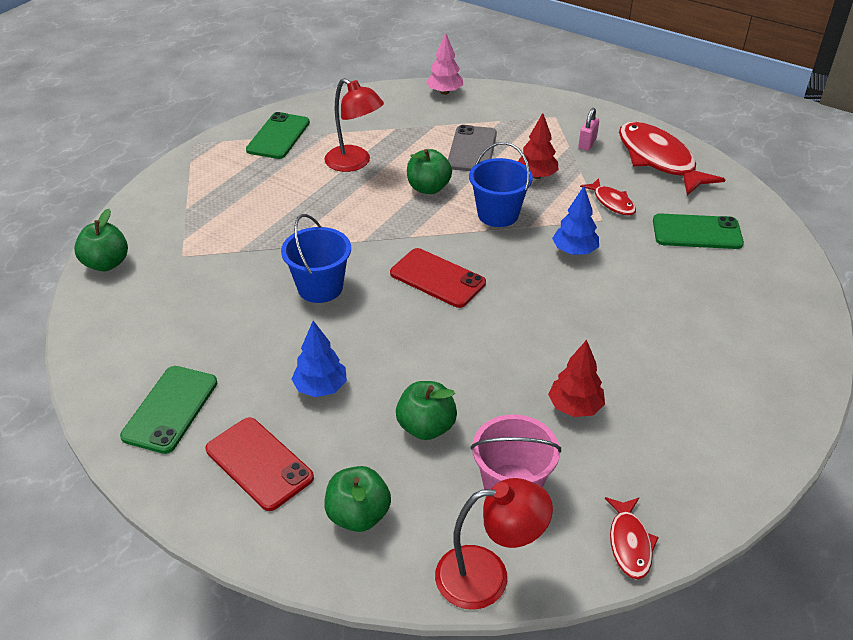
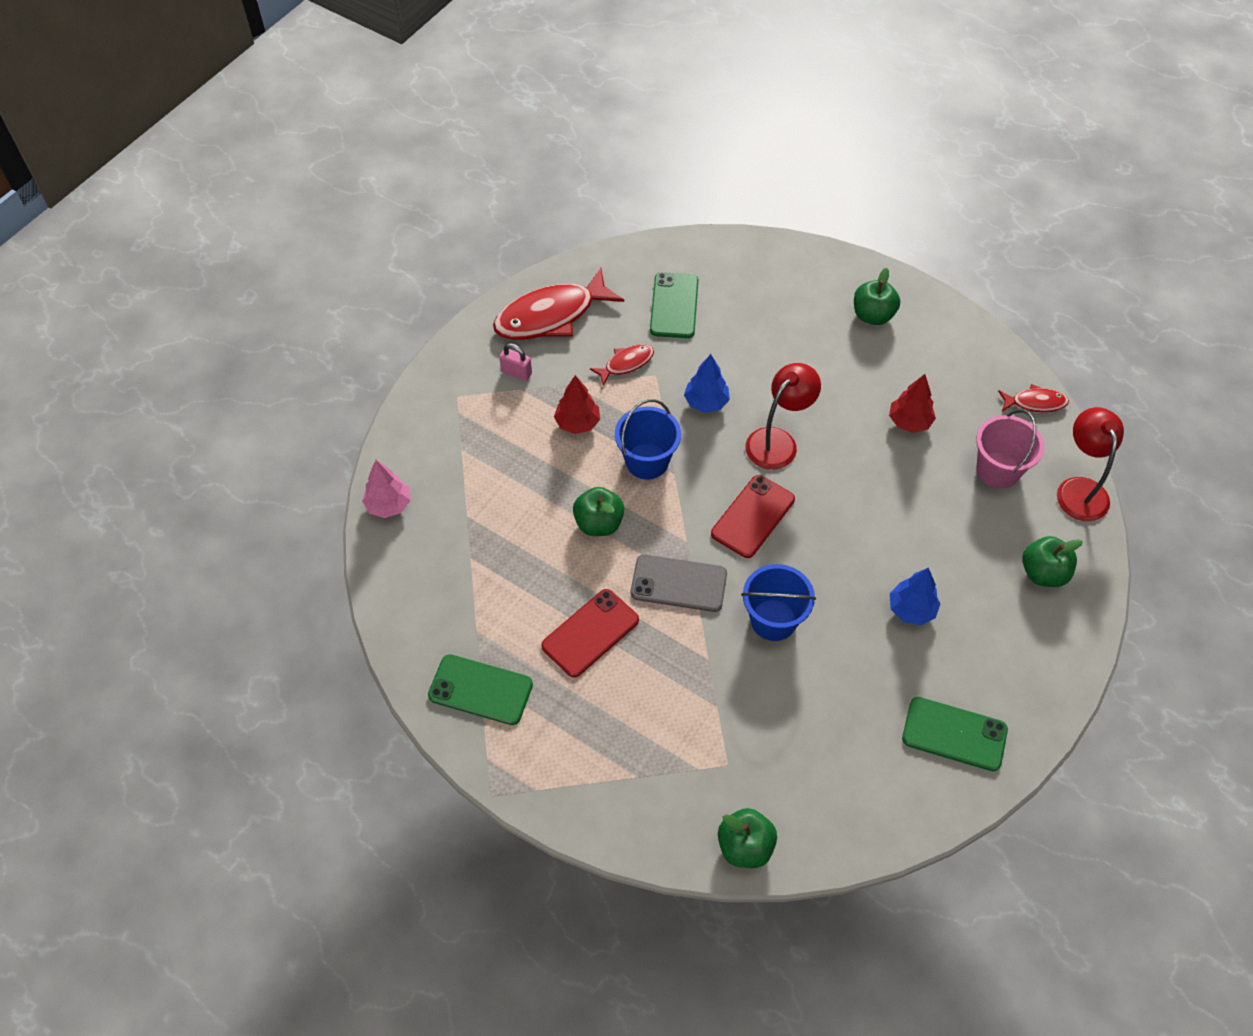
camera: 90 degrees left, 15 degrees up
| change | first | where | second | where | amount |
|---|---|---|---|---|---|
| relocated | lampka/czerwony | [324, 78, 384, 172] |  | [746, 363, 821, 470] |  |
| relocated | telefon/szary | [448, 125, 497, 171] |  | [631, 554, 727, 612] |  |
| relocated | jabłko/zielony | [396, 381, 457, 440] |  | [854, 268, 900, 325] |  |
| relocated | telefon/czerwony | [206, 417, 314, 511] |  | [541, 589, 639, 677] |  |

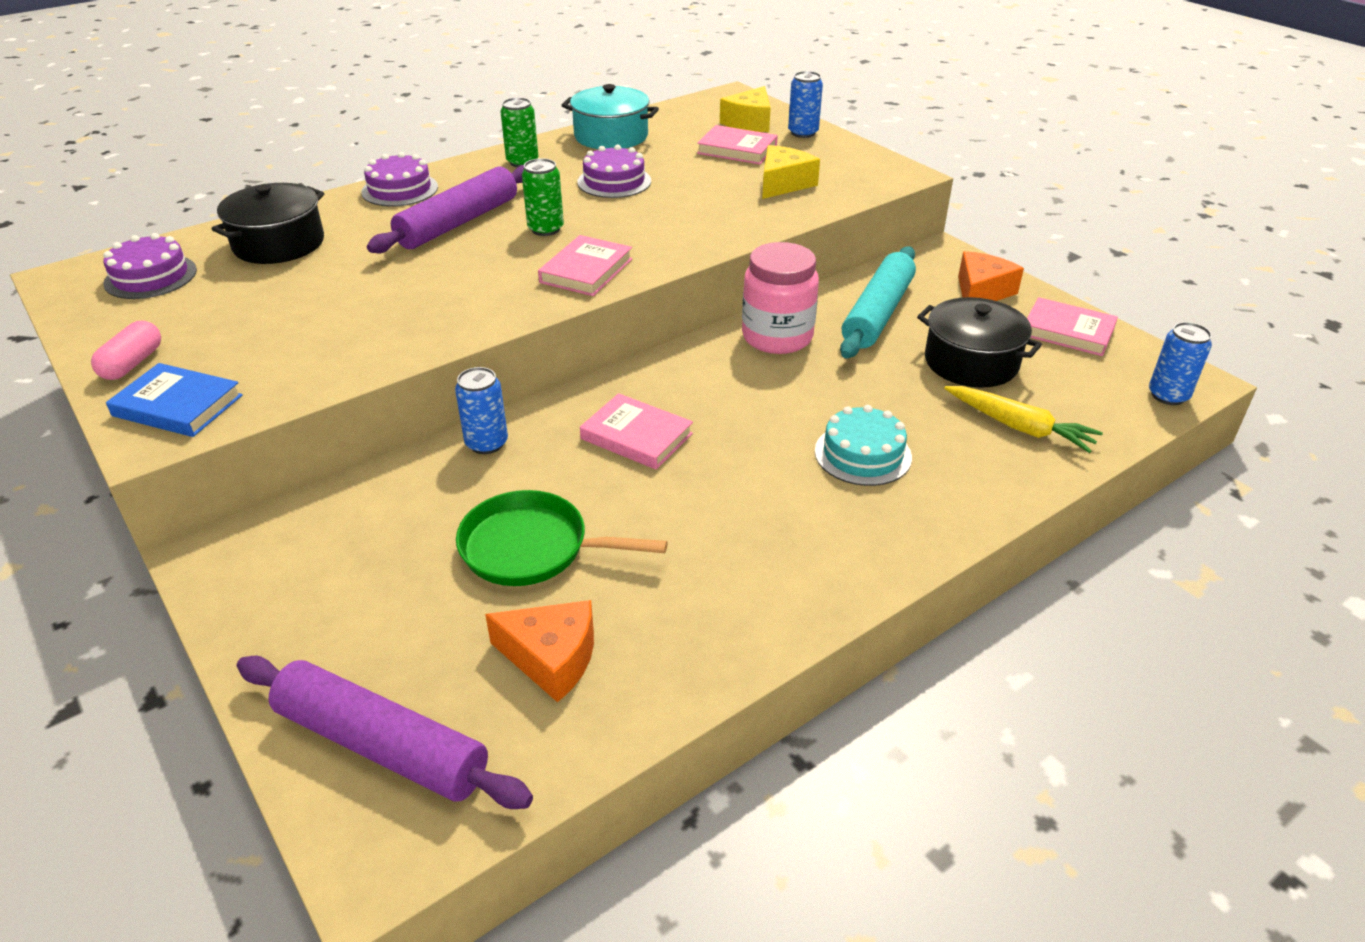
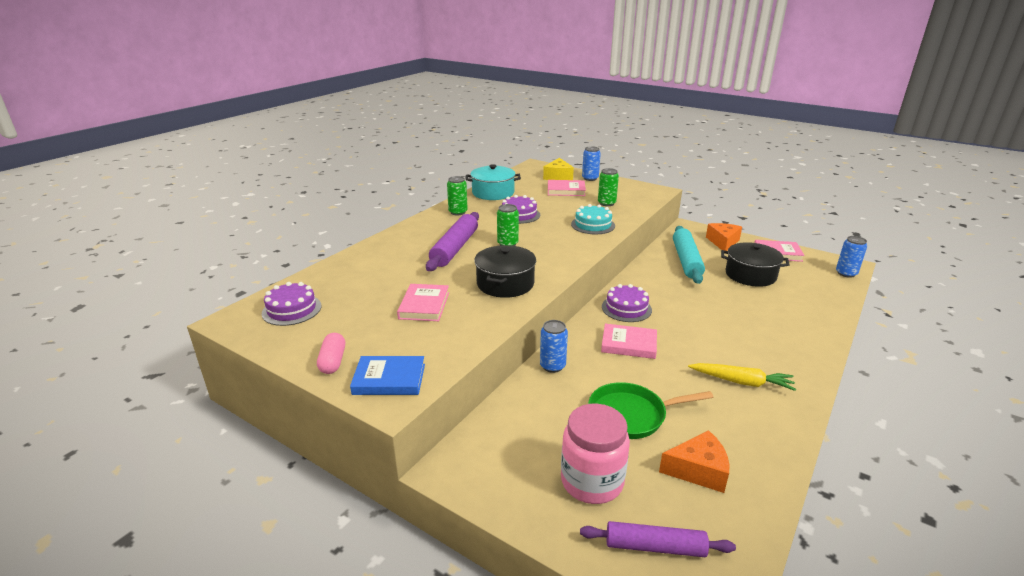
camera: 20 degrees left, 10 degrees down
| change | first | where | second | where | amount |
|---|---|---|---|---|---|
| exchanged | ser/żółty | [762, 145, 820, 199] | puszka/zielony | [598, 168, 619, 206] |  |
| relocated | tort/fioletowy | [361, 152, 438, 207] |  | [602, 284, 652, 322] |  |
| relocated | garnek/czarny | [212, 183, 324, 264] |  | [474, 245, 536, 298] |  |
| relocated | książka/różowy | [538, 235, 633, 296] |  | [397, 284, 449, 321] |  |
| relocated | słoik/różowy | [742, 242, 819, 354] |  | [561, 404, 630, 504] |  |
| relocated | marchewka/żółty | [944, 386, 1103, 453] |  | [688, 363, 796, 391] |  |
| relocated | tort/turkusowy | [815, 405, 912, 486] |  | [571, 204, 615, 234] |  |
| size | wałek do ciasta/fioletowy | [237, 656, 533, 809] |  | [580, 521, 736, 557] | x0.67 |

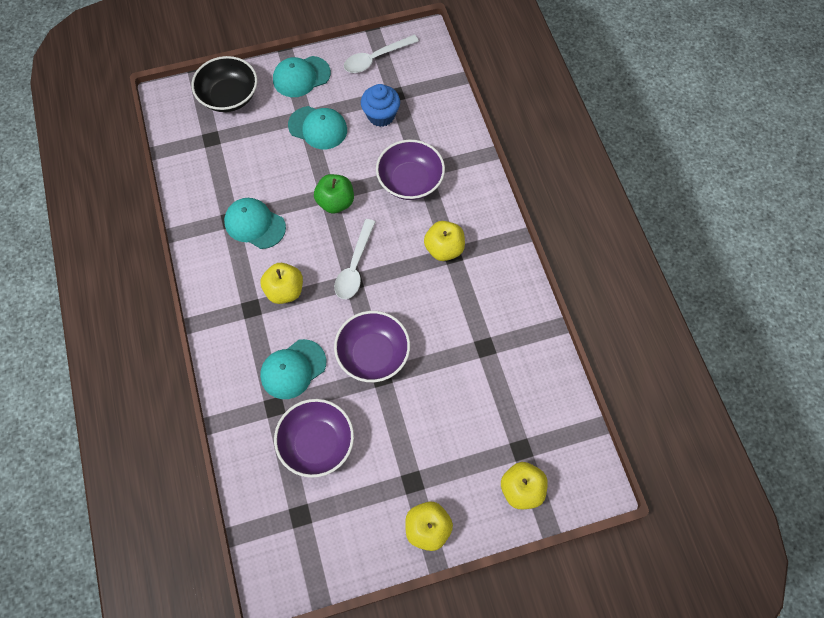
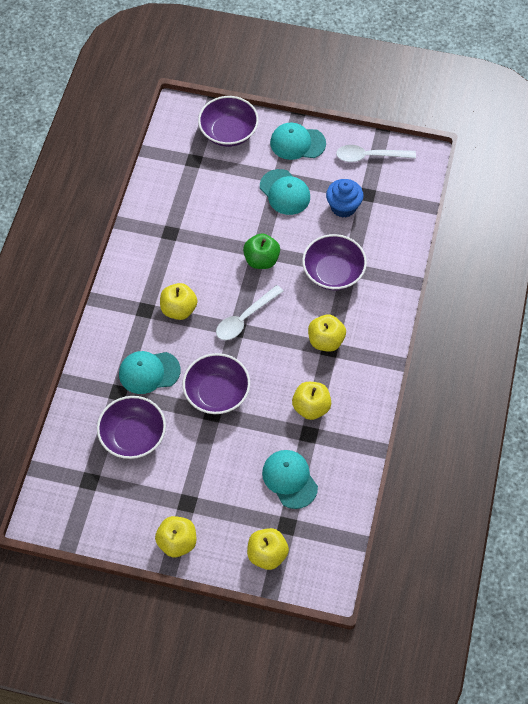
camera: 30 degrees right, 5 degrees down
| change | first | where | second | where | amount |
|---|---|---|---|---|---|
| colour | miska/czarny | [191, 56, 257, 112] | miska/fioletowy | [198, 96, 259, 147] |  |
| relocated | czapka/turkusowy | [224, 198, 286, 249] |  | [262, 450, 318, 509] |  |
| appeared |  |  | jabłko/żółty | [292, 382, 331, 420] |  |

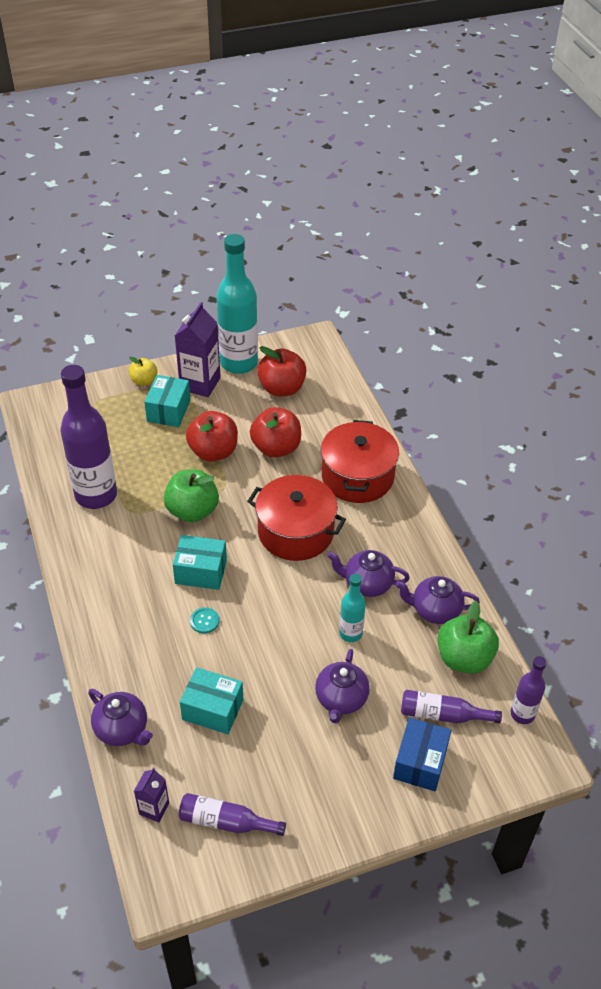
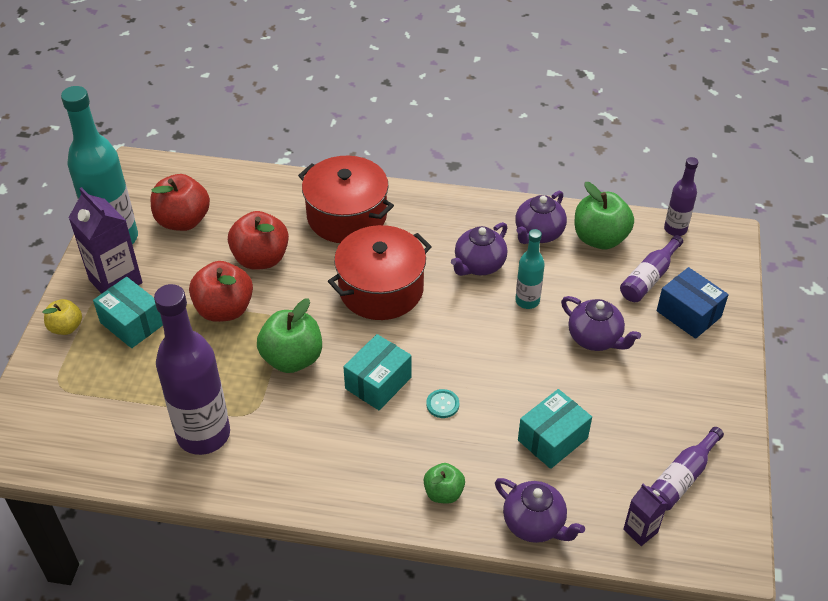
camera: 60 degrees left, 0 degrees up
| change | first | where | second | where | amount |
|---|---|---|---|---|---|
| spun | imbryk/fioletowy | [88, 689, 153, 746] |  | [495, 478, 585, 543] | 60 degrees clockwise |
| appeared |  |  | jabłko/zielony | [424, 463, 465, 504] |  |

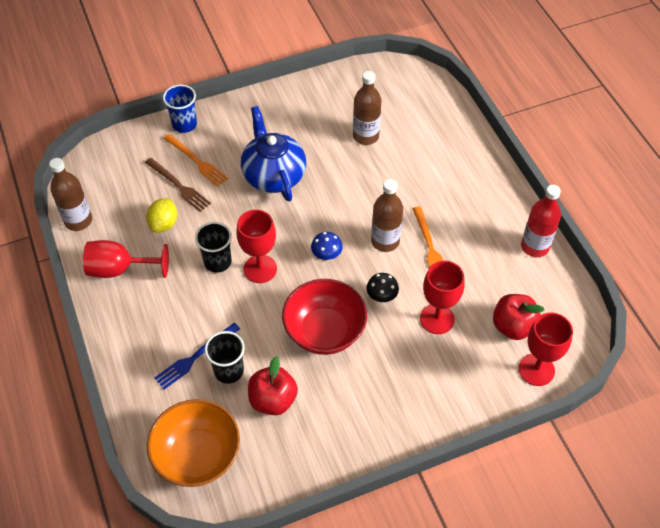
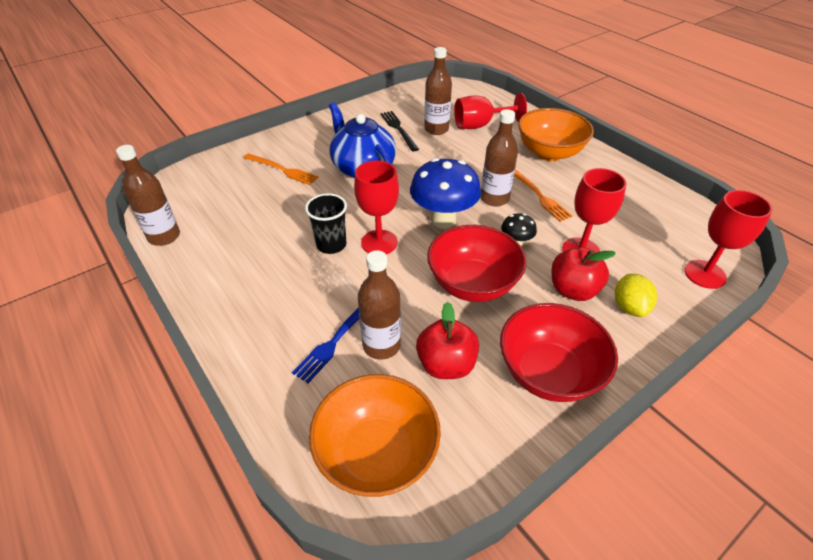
camera: 15 degrees left, 10 degrees down
| change | first | where | second | where | amount |
|---|---|---|---|---|---|
| missing | szklanka/niebieski | [163, 85, 197, 133] |  |  |  |
| missing | widelec/brązowy | [145, 158, 211, 212] |  |  |  |
| missing | butelka/czerwony | [521, 185, 561, 257] |  |  |  |
| relocated | cytryna/żółty | [146, 198, 177, 233] |  | [615, 274, 657, 317] |  |
| size | grzyb/niebieski | [311, 232, 343, 261] |  | [410, 158, 481, 229] | x2.07 |
| relocated | kielich/czerwony | [83, 240, 169, 278] |  | [454, 93, 527, 129] |  |
| relocated | jabłko/czerwony | [493, 294, 545, 340] |  | [551, 247, 616, 301] |  |
| exchanged | szklanka/czarny | [205, 331, 245, 384] | butelka/brązowy | [358, 250, 401, 359] |  |
| appeared |  |  | miska/pomarańczowy | [518, 108, 594, 161] |  |
| appeared |  |  | widelec/czarny | [380, 111, 419, 152] |  |
| appeared |  |  | miska/czerwony | [500, 303, 618, 402] |  |

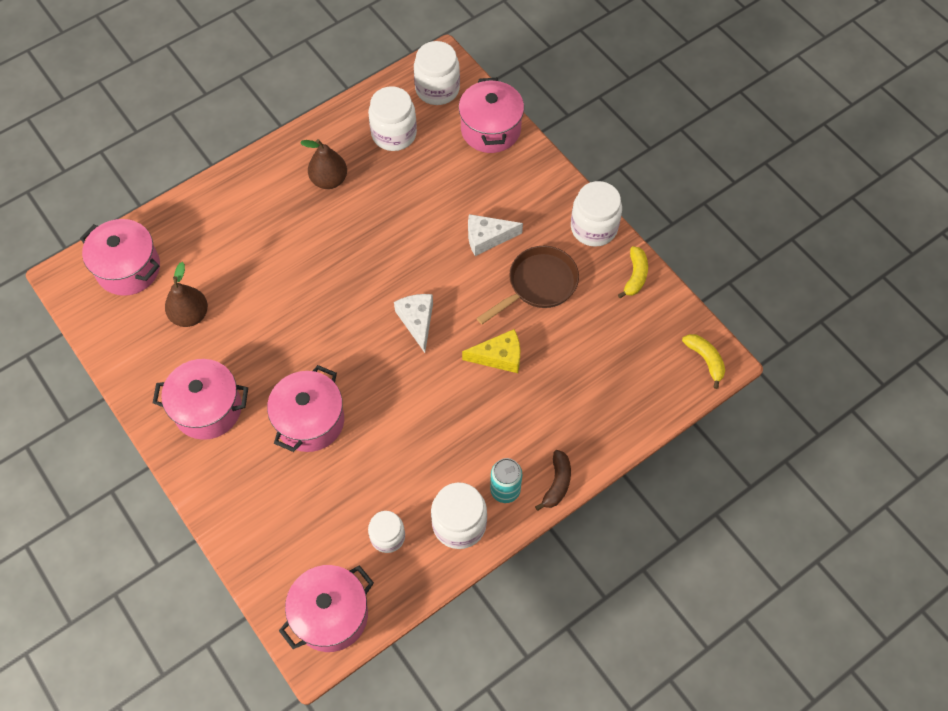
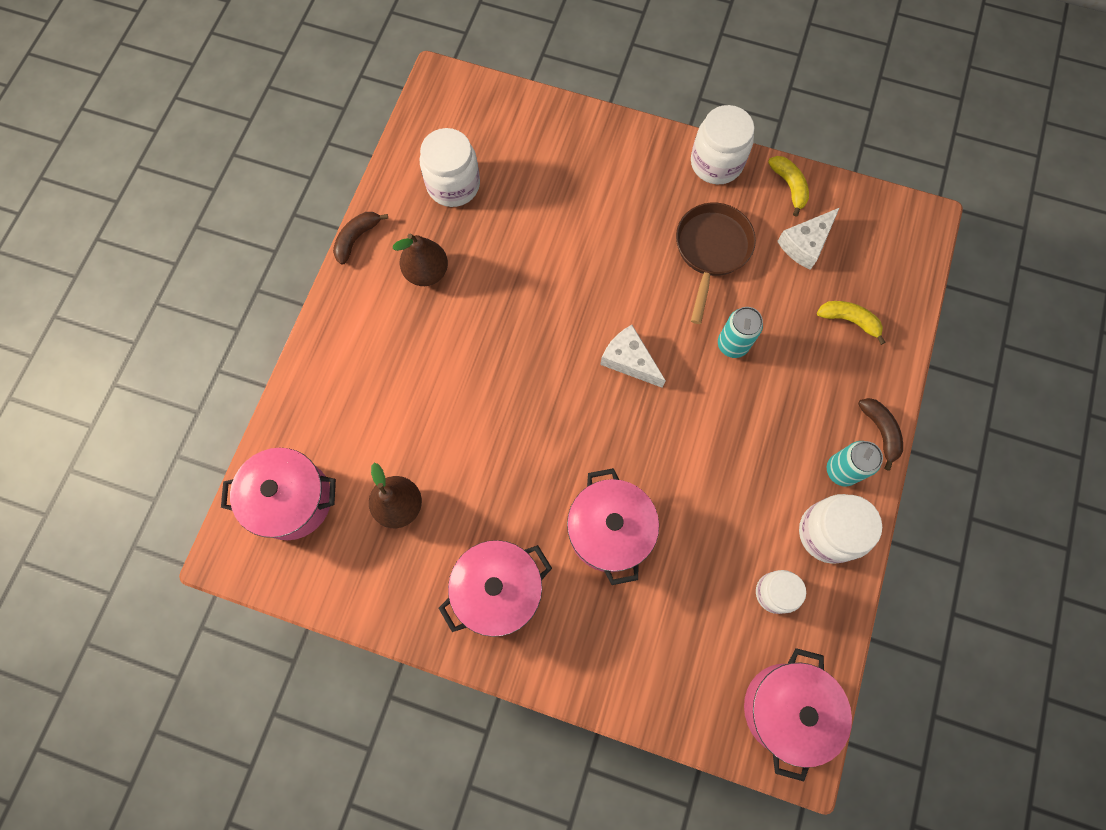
camera: 35 degrees left, 10 degrees up
| change | first | where | second | where | amount |
|---|---|---|---|---|---|
| missing | słoik/biały | [414, 41, 460, 105] |  |  |  |
| missing | garnek/różowy | [459, 78, 524, 153] |  |  |  |
| relocated | ser/biały | [468, 214, 523, 256] |  | [777, 208, 839, 270] |  |
| exchanged | ser/żółty | [462, 329, 520, 373] | puszka/turkusowy | [718, 307, 763, 358] |  |
| relocated | banan/żółty | [682, 334, 725, 389] |  | [817, 301, 886, 345] |  |
| appeared |  |  | banan/brązowy | [333, 212, 388, 265] |  |

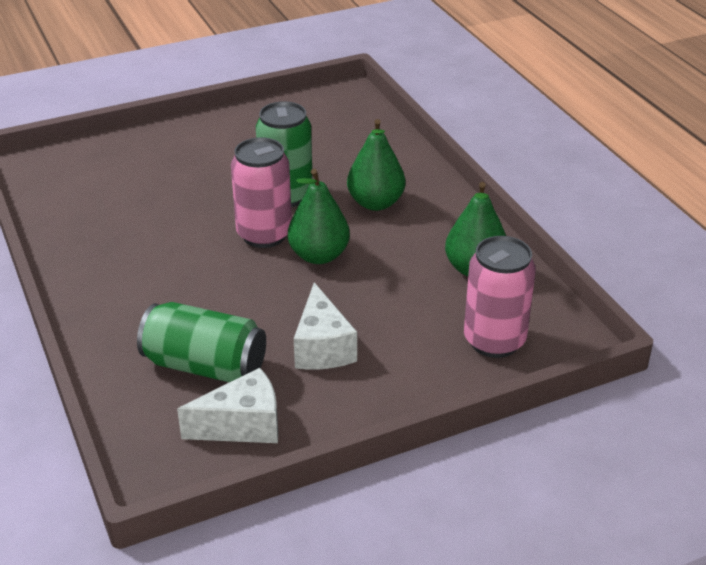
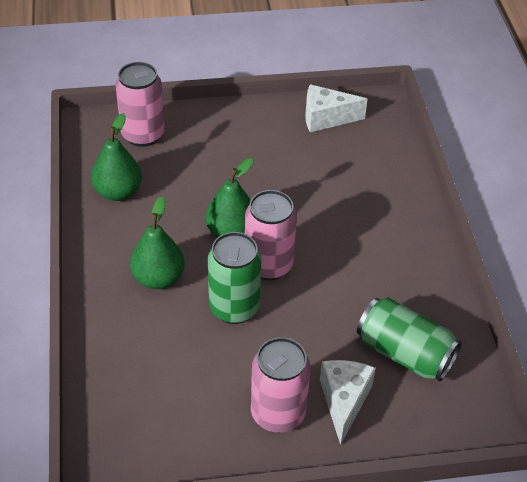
camera: 165 degrees left, 10 degrees up
| change | first | where | second | where | amount |
|---|---|---|---|---|---|
| relocated | ser/biały | [294, 282, 357, 370] |  | [320, 360, 376, 445] |  |
| relocated | puszka/zielony | [137, 302, 266, 382] |  | [357, 297, 462, 382] |  |
| appeared |  |  | puszka/różowy | [251, 337, 311, 433] |  |

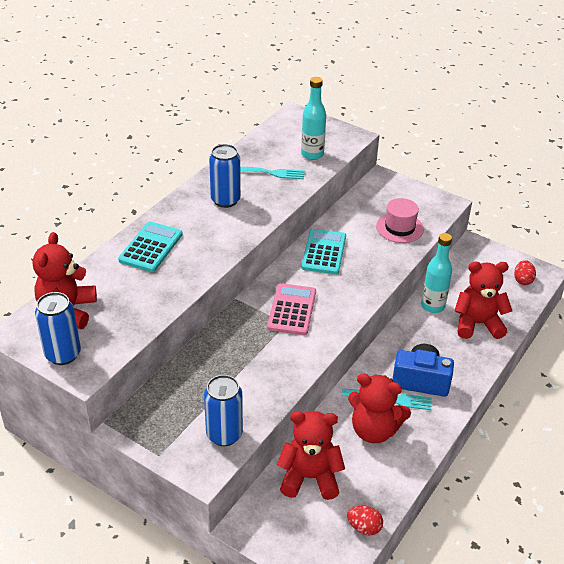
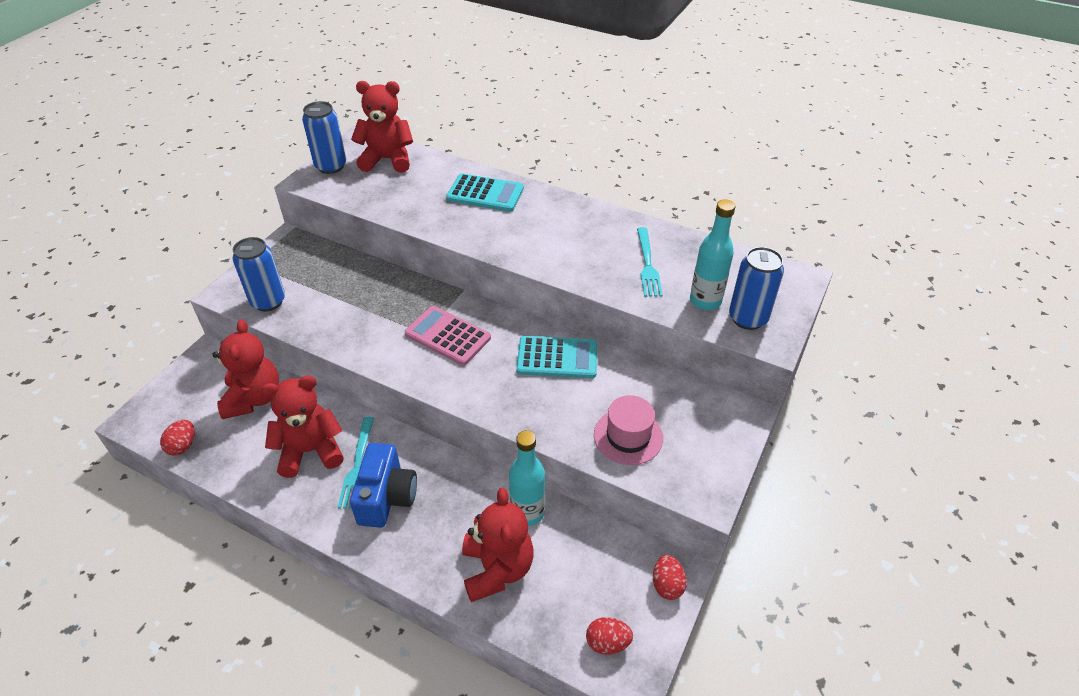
camera: 85 degrees right, 5 degrees up
| change | first | where | second | where | amount |
|---|---|---|---|---|---|
| relocated | puszka/niebieski | [209, 144, 241, 208] |  | [729, 247, 784, 330] |  |
| spun | kalkulator/różowy | [267, 283, 316, 335] |  | [405, 306, 491, 365] | 150 degrees counterclockwise |
| spun | miś/czerwony | [348, 374, 411, 443] |  | [261, 375, 344, 478] | 60 degrees clockwise |
| appeared |  |  | jajko/czerwony | [653, 555, 687, 600] |  |

